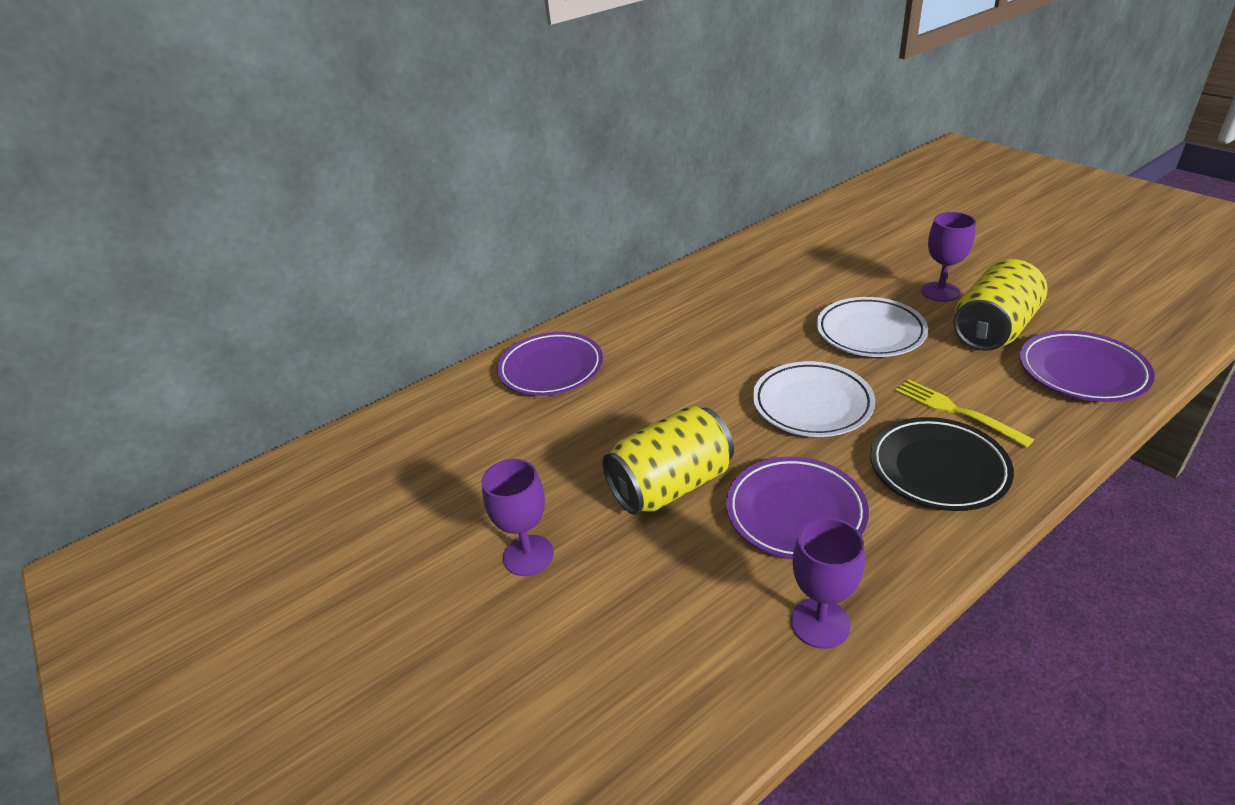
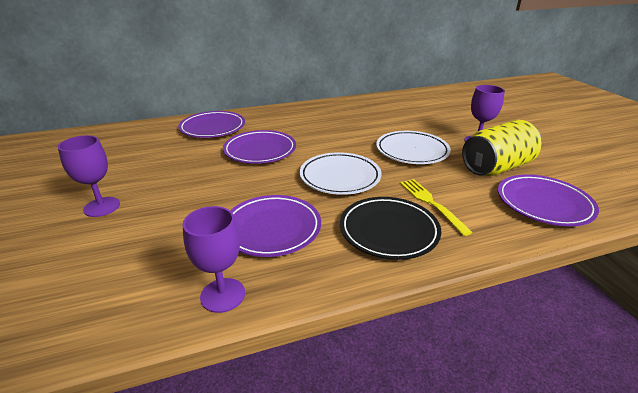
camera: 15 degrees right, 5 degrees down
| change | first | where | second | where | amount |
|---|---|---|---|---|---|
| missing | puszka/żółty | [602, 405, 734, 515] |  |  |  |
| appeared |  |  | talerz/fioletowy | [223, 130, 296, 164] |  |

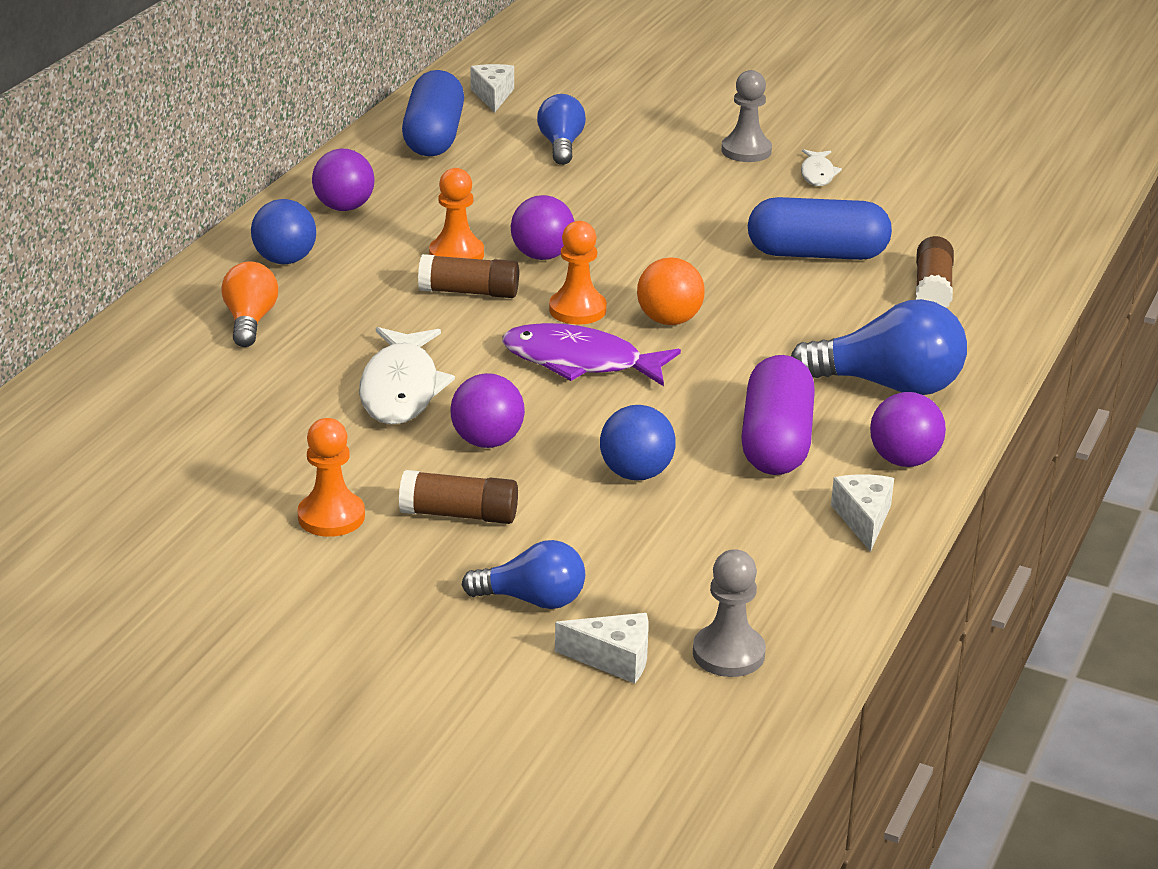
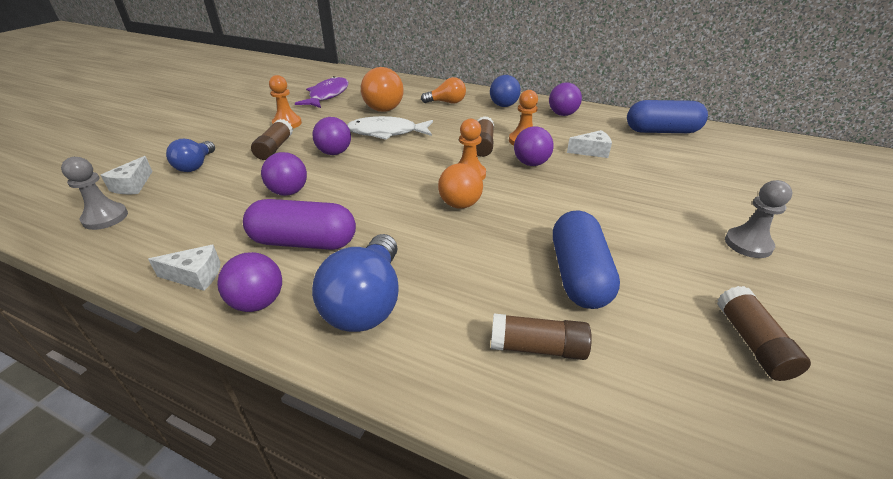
camera: 90 degrees right, 5 degrees up
| change | first | where | second | where | amount |
|---|---|---|---|---|---|
| relocated | ser/biały | [470, 64, 514, 113] |  | [567, 130, 612, 158] |  |
| missing | żarówka/niebieski | [537, 94, 586, 165] |  |  |  |
| missing | ryba/biały | [801, 149, 842, 186] |  |  |  |
| relocated | ryba/fioletowy | [502, 323, 681, 386] |  | [295, 76, 349, 108] |  |
| colour | piłka/niebieski | [600, 405, 676, 481] | piłka/fioletowy | [261, 152, 307, 196] |  |
| appeared |  |  | żarówka/pomarańczowy | [361, 67, 404, 112] |  |
| appeared |  |  | klej w sztyfcie/brązowy | [717, 286, 811, 381] |  |

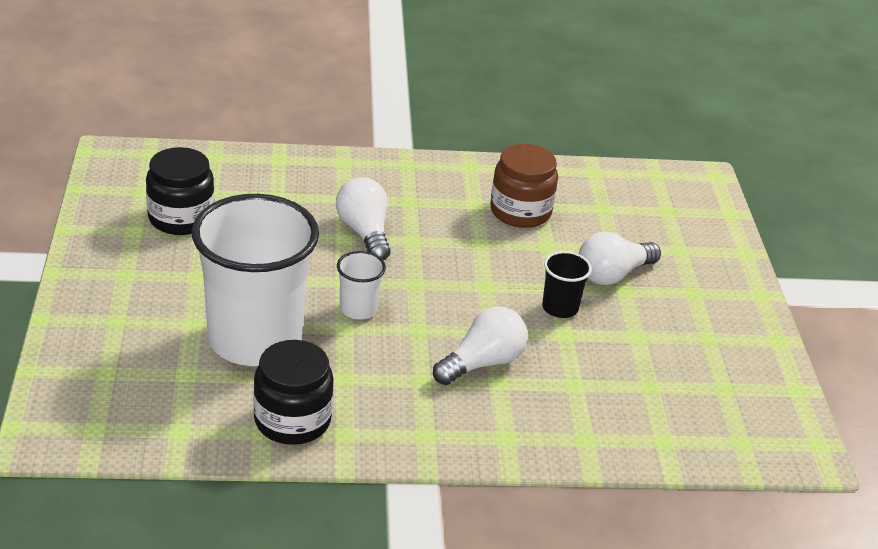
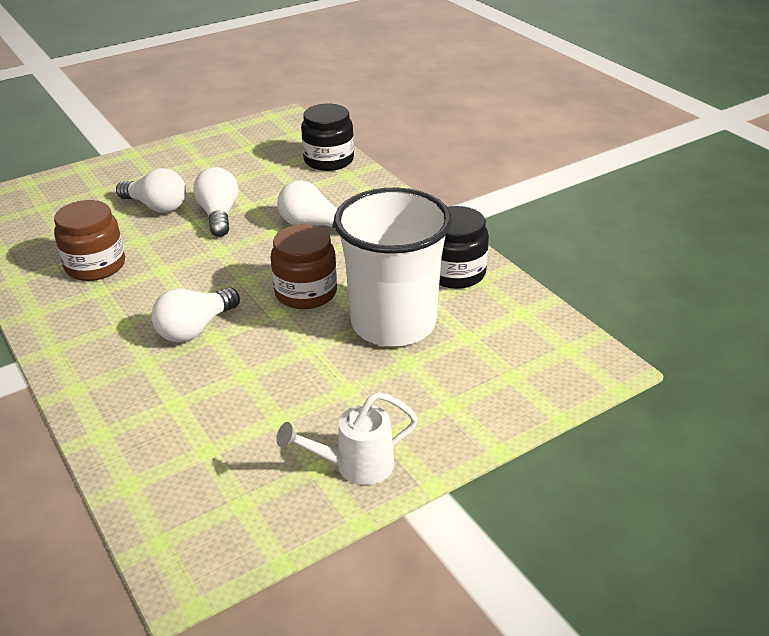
camera: 115 degrees left, 0 degrees up
| change | first | where | second | where | amount |
|---|---|---|---|---|---|
| relocated | słoik/czarny | [146, 147, 215, 235] |  | [301, 104, 354, 171] |  |
| exchanged | szklanka/biały | [337, 251, 386, 319] | słoik/brązowy | [270, 224, 337, 309] |  |
| exchanged | szklanka/czarny | [542, 251, 592, 318] | żarówka/biały | [193, 167, 238, 237] |  |
| appeared |  |  | konewka/biały | [276, 392, 418, 485] |  |

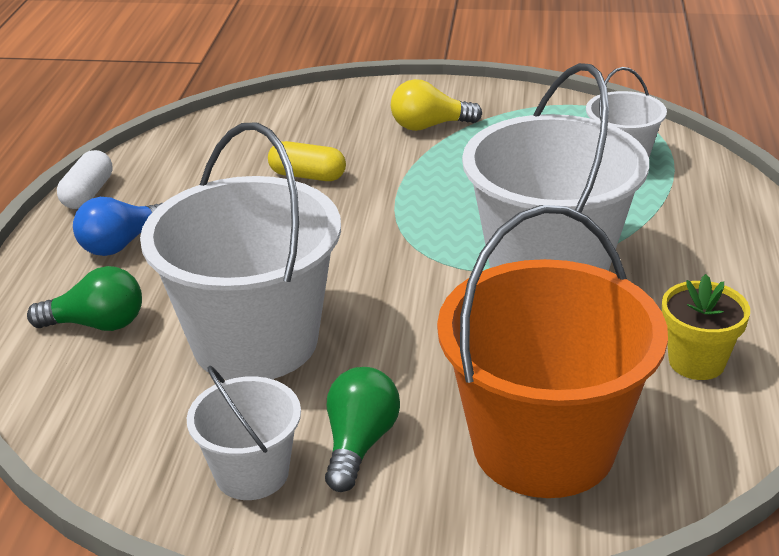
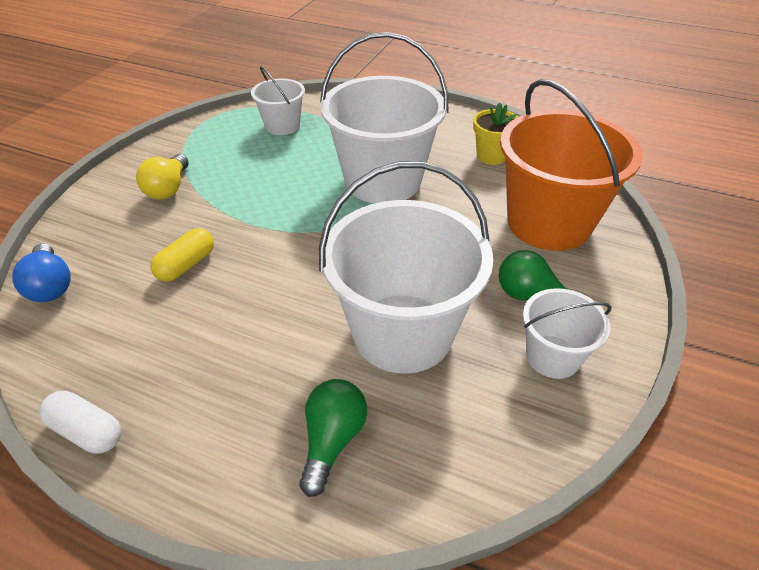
camera: 75 degrees left, 10 degrees up
| change | first | where | second | where | amount |
|---|---|---|---|---|---|
| relocated | żarówka/niebieski | [73, 197, 162, 256] |  | [12, 244, 71, 302] |  |

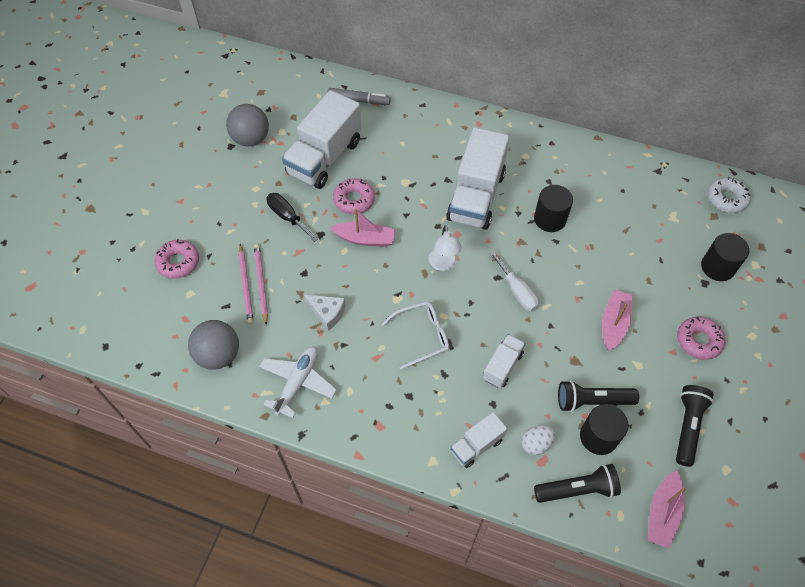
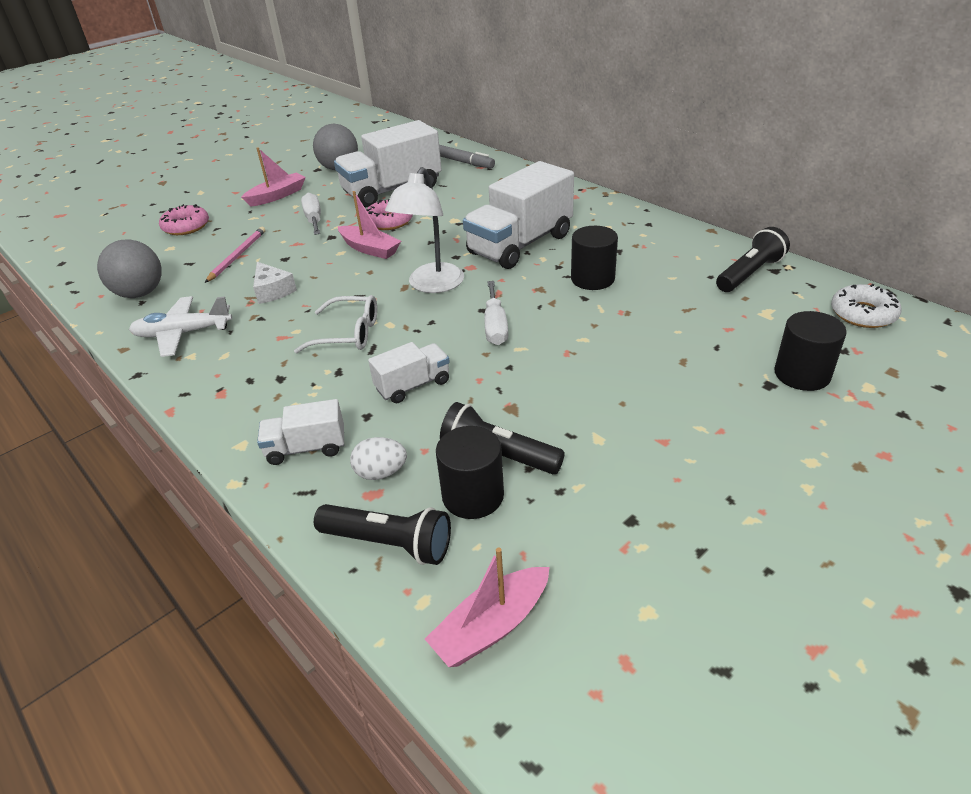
camera: 30 degrees right, 20 degrees down
| change | first | where | second | where | amount |
|---|---|---|---|---|---|
| colour | śrubokręt/czarny | [266, 193, 318, 242] | śrubokręt/biały | [301, 193, 321, 235] |  |
| size | lampka/biały | [429, 225, 462, 271] |  | [385, 167, 464, 293] | x1.54 |
| missing | ołówek/różowy | [238, 244, 254, 324] |  |  |  |
| relocated | łódka/różowy | [602, 289, 632, 351] |  | [241, 147, 306, 207] |  |
| missing | donut/różowy | [677, 317, 725, 360] |  |  |  |
| spun | samolot/biały | [259, 347, 337, 418] |  | [129, 296, 232, 357] | 150 degrees counterclockwise |
| relocated | latarka/czarny | [676, 385, 714, 467] |  | [716, 227, 790, 292] |  |

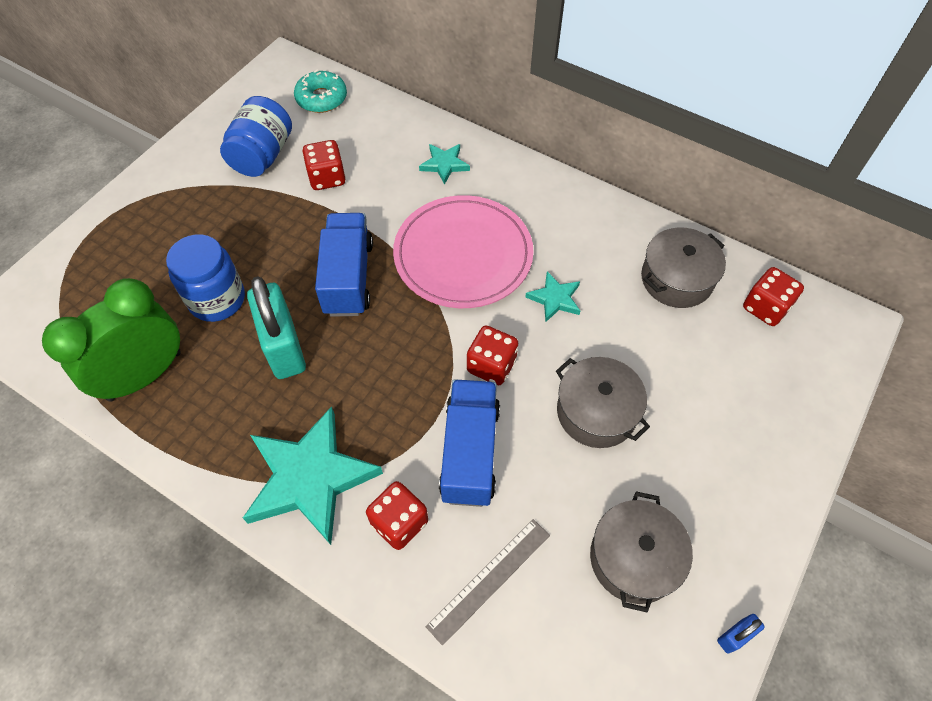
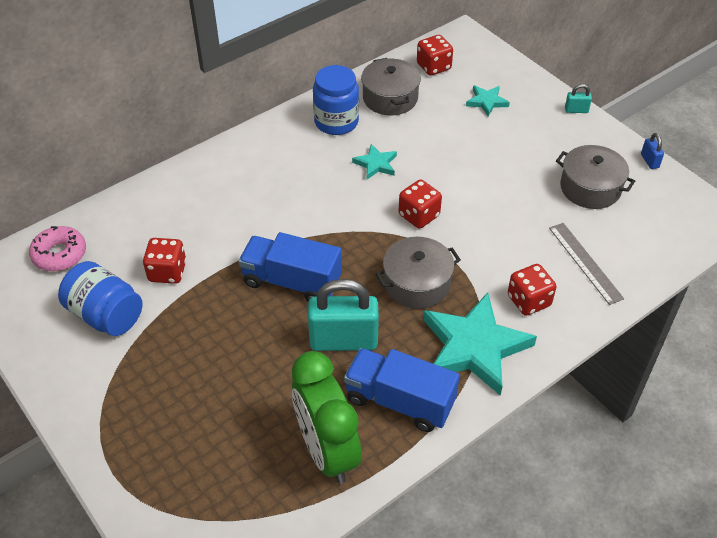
camera: 70 degrees left, 10 degrees down
| change | first | where | second | where | amount |
|---|---|---|---|---|---|
| colour | donut/turkusowy | [294, 70, 347, 113] | donut/różowy | [29, 226, 86, 272] |  |
| relocated | gwiazda/turkusowy | [419, 144, 470, 185] |  | [466, 85, 510, 117] |  |
| missing | talerz/różowy | [393, 195, 534, 308] |  |  |  |
| relocated | słoik/niebieski | [166, 234, 245, 322] |  | [313, 65, 359, 135] |  |
| relocated | garnek/szary | [556, 357, 650, 448] |  | [376, 237, 461, 309] |  |
| relocated | ciężarówka/niebieski | [439, 379, 500, 507] |  | [344, 348, 460, 432] |  |
| appeared |  |  | kłódka/turkusowy | [565, 84, 592, 113] |  |

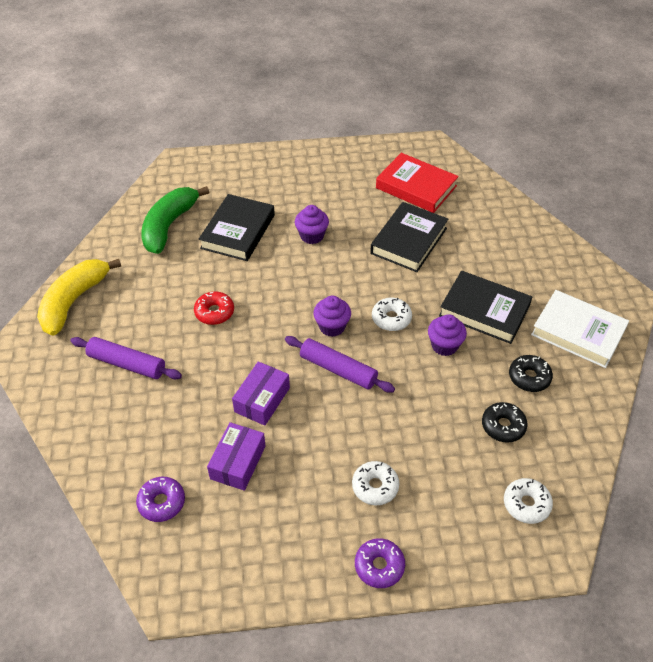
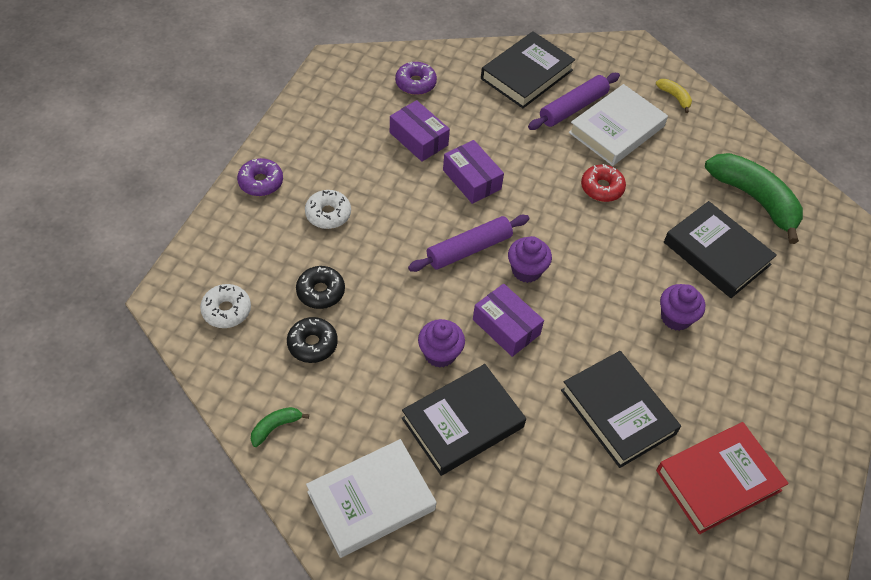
camera: 115 degrees right, 5 degrees up
| change | first | where | second | where | amount |
|---|---|---|---|---|---|
| size | banan/żółty | [37, 259, 121, 336] |  | [656, 79, 692, 113] | x0.43 |
| exchanged | donut/biały | [372, 298, 412, 331] | pudełko/fioletowy | [473, 284, 544, 357] |  |
| relocated | donut/czarny | [509, 355, 553, 392] |  | [296, 266, 345, 309] |  |
| appeared |  |  | książka/czarny | [481, 32, 575, 108] |  |
| appeared |  |  | książka/biały | [569, 84, 668, 166] |  |
| appeared |  |  | banan/zielony | [251, 407, 309, 447] |  |

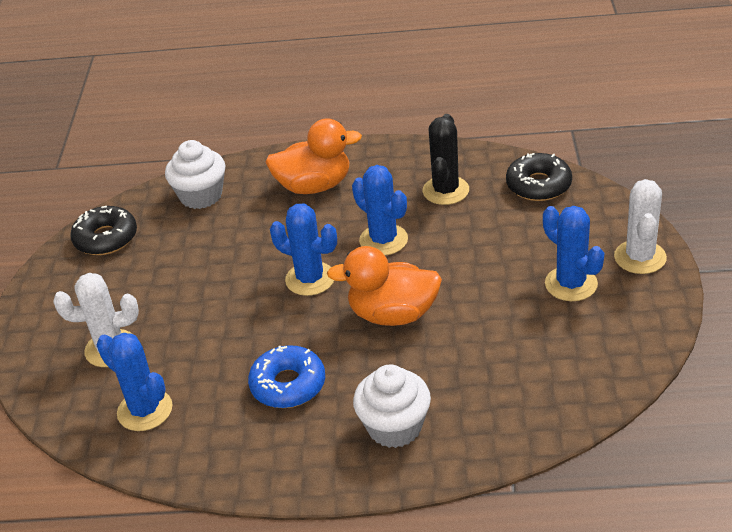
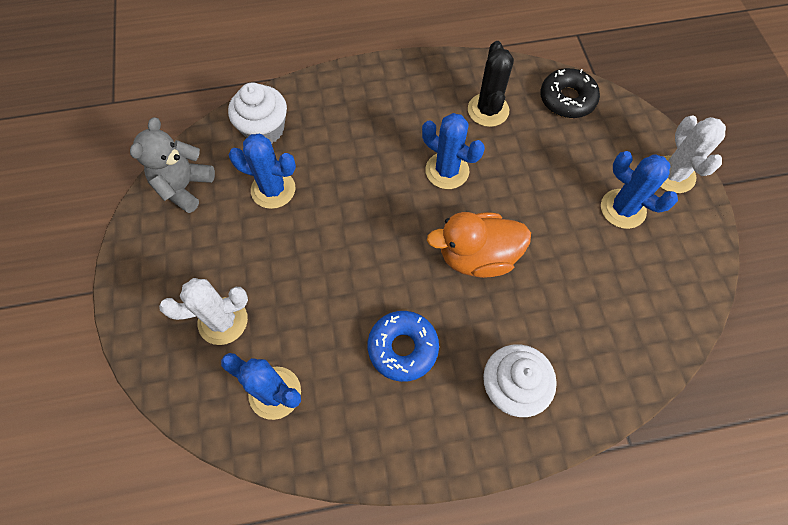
camera: 15 degrees left, 25 degrees up
| change | first | where | second | where | amount |
|---|---|---|---|---|---|
| missing | kaczka/pomarańczowy | [265, 118, 362, 194] |  |  |  |
| relocated | kaktus/niebieski | [270, 203, 337, 296] |  | [228, 134, 296, 209] |  |
| exchanged | donut/czarny | [70, 206, 137, 255] | miś/szary | [130, 117, 215, 213] |  |

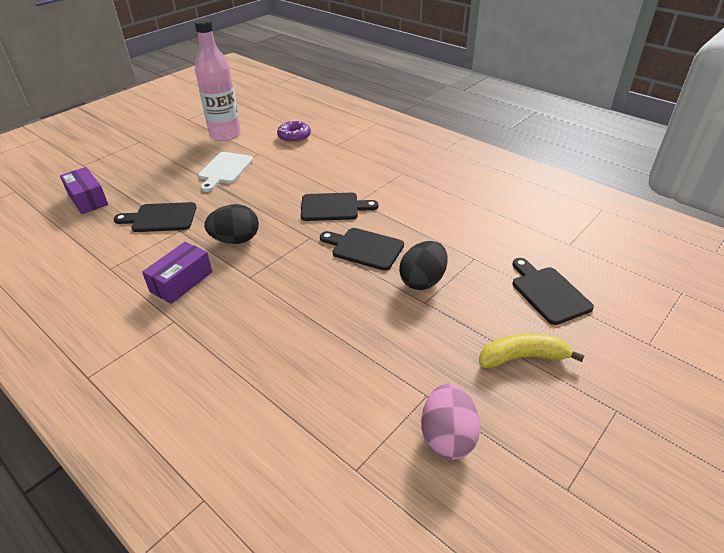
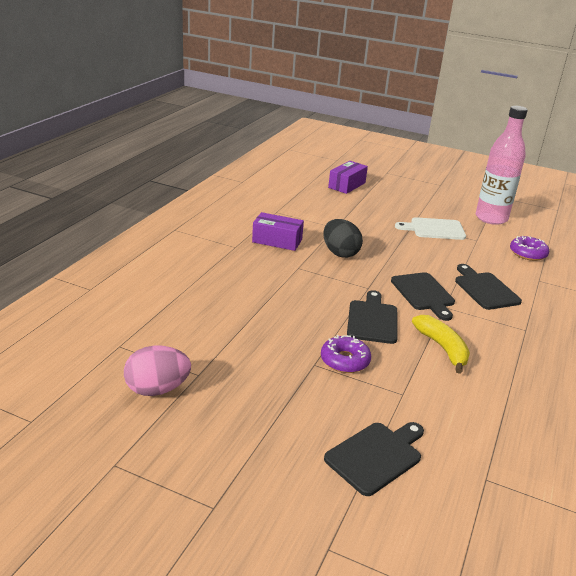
camera: 70 degrees right, 10 degrees down
| change | first | where | second | where | amount |
|---|---|---|---|---|---|
| relocated | deska do krojenia/czarny | [114, 202, 197, 232] |  | [455, 264, 522, 310] |  |
| exchanged | jajko/czarny | [399, 241, 447, 290] | donut/fioletowy | [321, 335, 371, 373] |  |
| relocated | banan/żółty | [479, 334, 585, 368] |  | [412, 315, 470, 374] |  |

